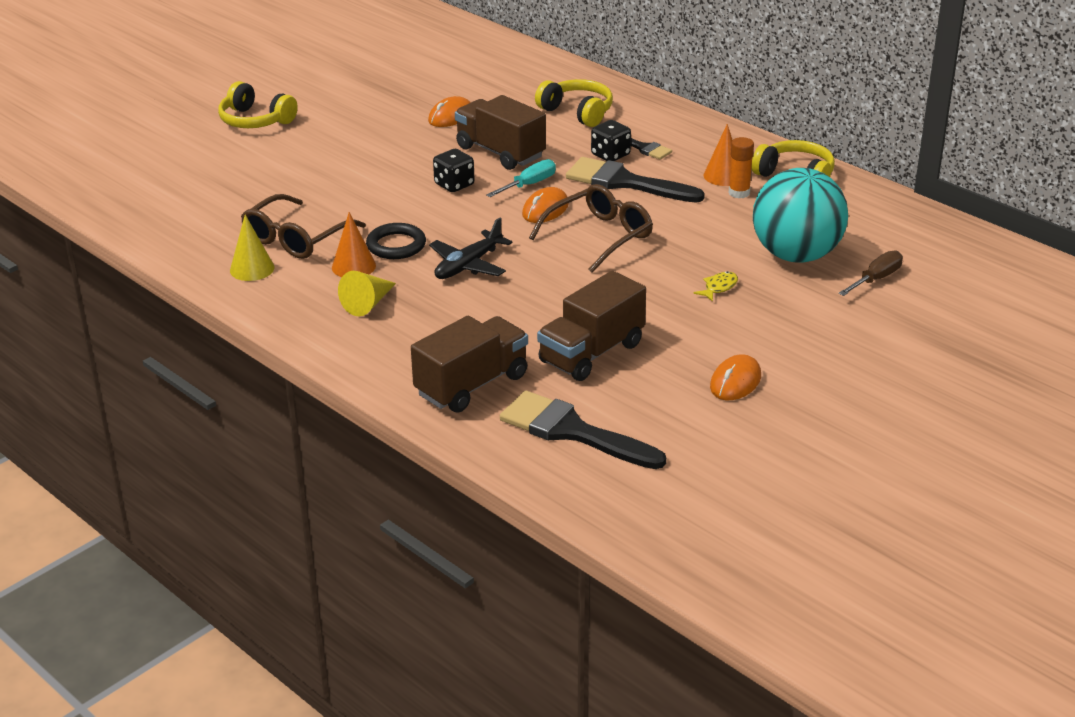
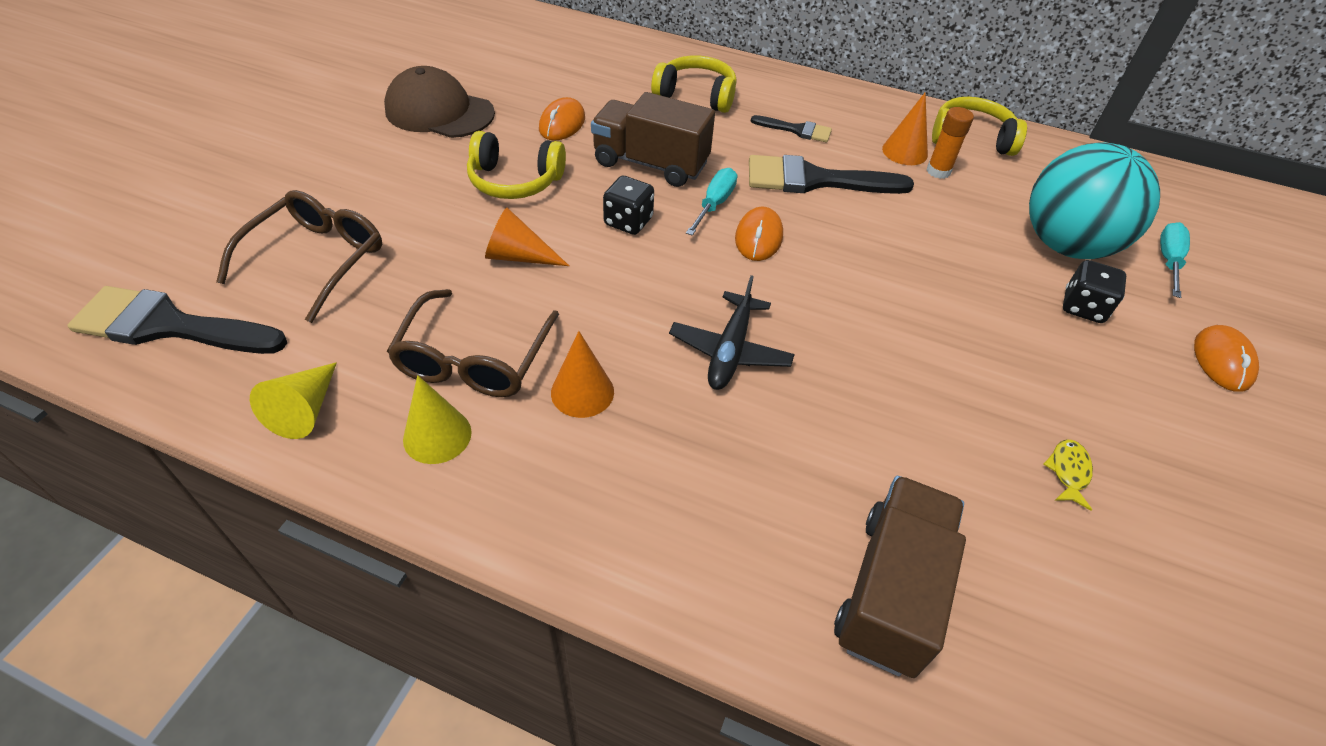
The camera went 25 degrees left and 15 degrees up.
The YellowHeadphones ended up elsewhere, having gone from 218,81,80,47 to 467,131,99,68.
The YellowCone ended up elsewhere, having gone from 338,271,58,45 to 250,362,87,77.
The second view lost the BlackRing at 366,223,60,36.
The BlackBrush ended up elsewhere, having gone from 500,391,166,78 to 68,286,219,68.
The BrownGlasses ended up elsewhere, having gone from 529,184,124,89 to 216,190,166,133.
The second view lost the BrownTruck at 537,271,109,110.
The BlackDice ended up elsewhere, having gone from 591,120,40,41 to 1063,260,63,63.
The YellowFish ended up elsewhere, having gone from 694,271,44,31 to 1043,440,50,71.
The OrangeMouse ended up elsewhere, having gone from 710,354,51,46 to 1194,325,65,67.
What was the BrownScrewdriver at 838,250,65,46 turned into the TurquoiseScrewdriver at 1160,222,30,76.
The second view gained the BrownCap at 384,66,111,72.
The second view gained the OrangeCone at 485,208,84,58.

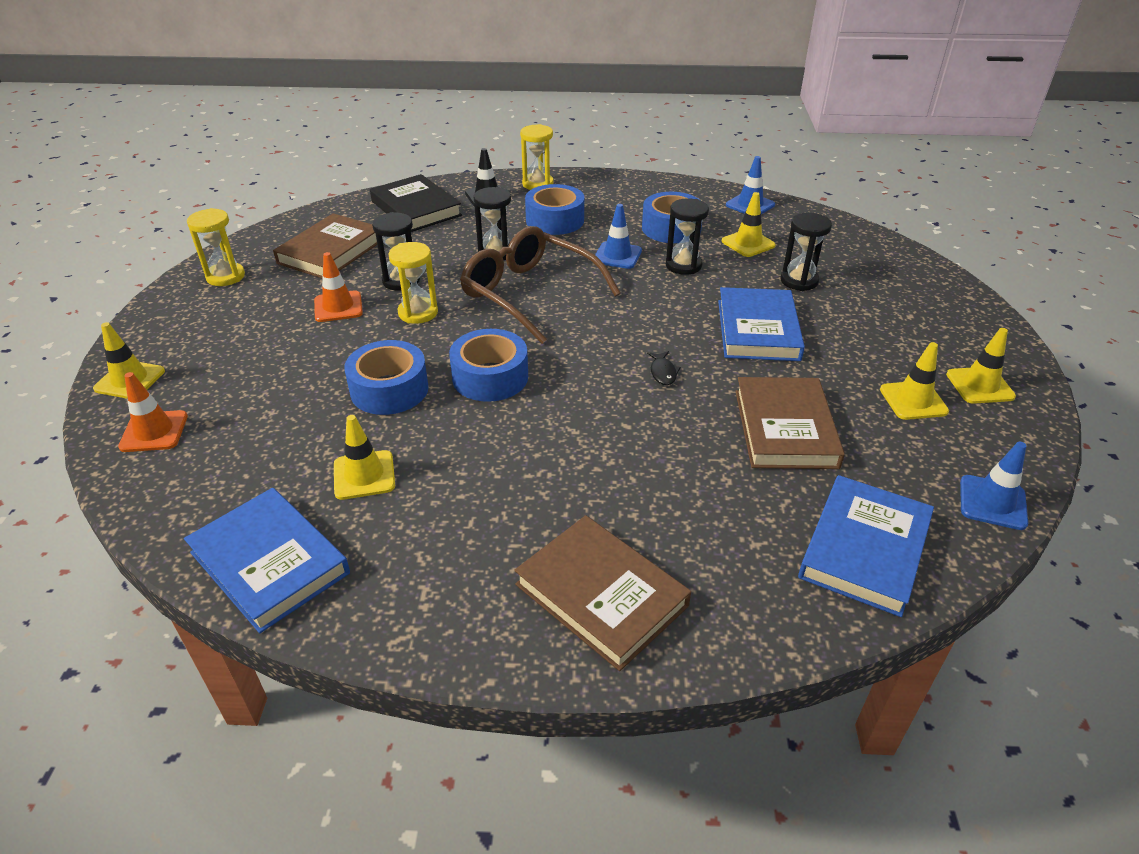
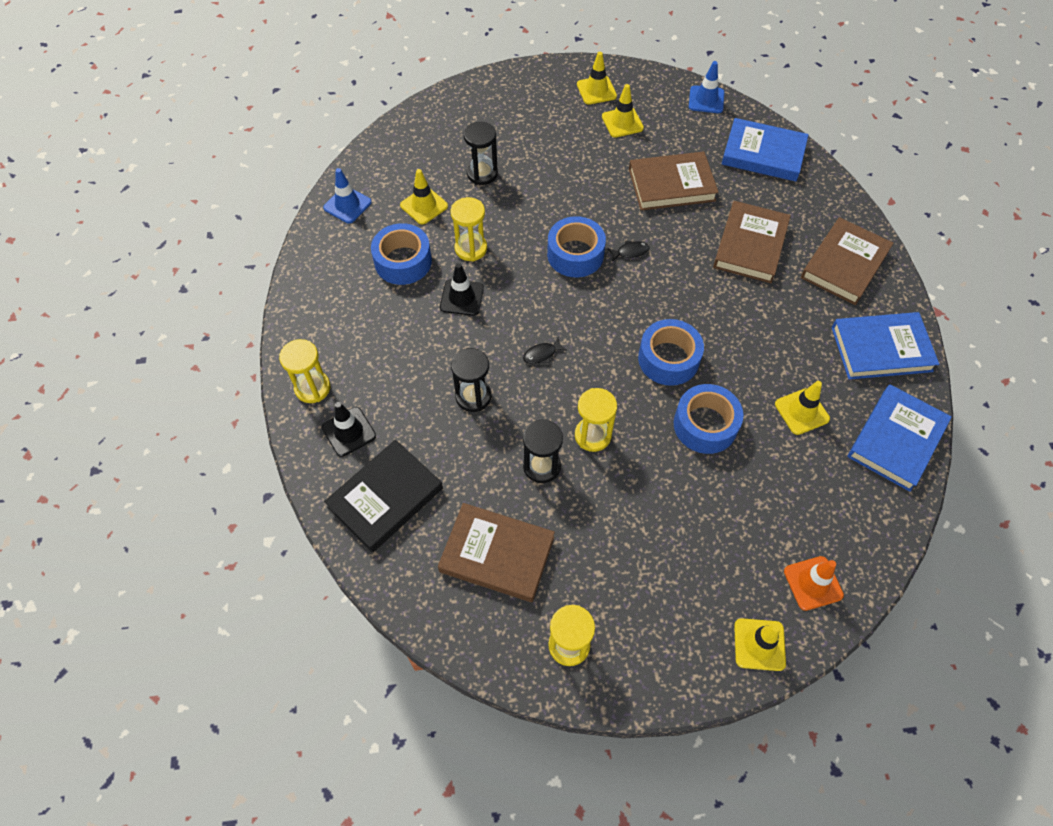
The camera went 100 degrees left and 20 degrees up.
The second view lost the OrangeTrafficCone at 314,252,49,70.
Where the BrownGlasses stood at 460,226,161,118, the BlackFish came to stand at 523,337,44,27.
The BlueTape ended up elsewhere, having gone from 525,184,59,51 to 547,216,59,62.
What was the BlueTrafficCone at 595,204,47,65 turned into the BlackTrafficCone at 440,263,44,53.
What was the BlackHourglass at 666,198,43,77 turned into the YellowHourglass at 451,197,36,64.
The BlueBook ended up elsewhere, having gone from 718,287,87,74 to 832,312,107,67.
The second view gained the BrownBook at 713,201,78,82.

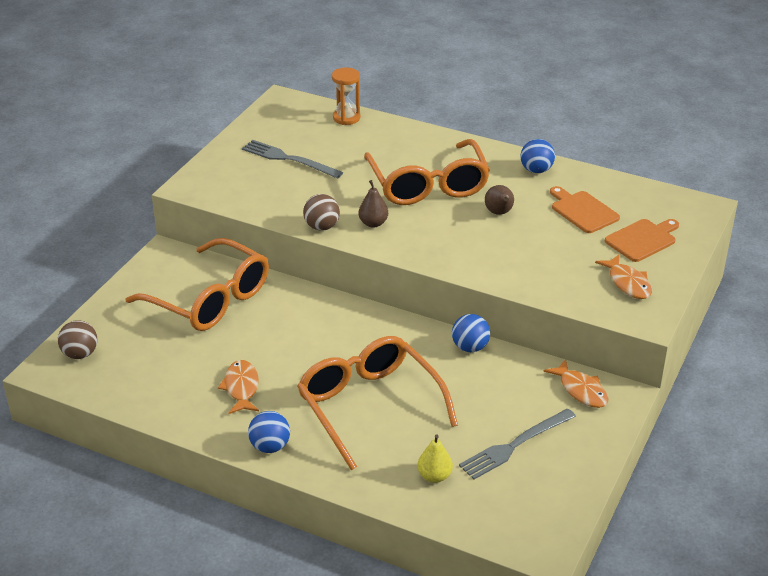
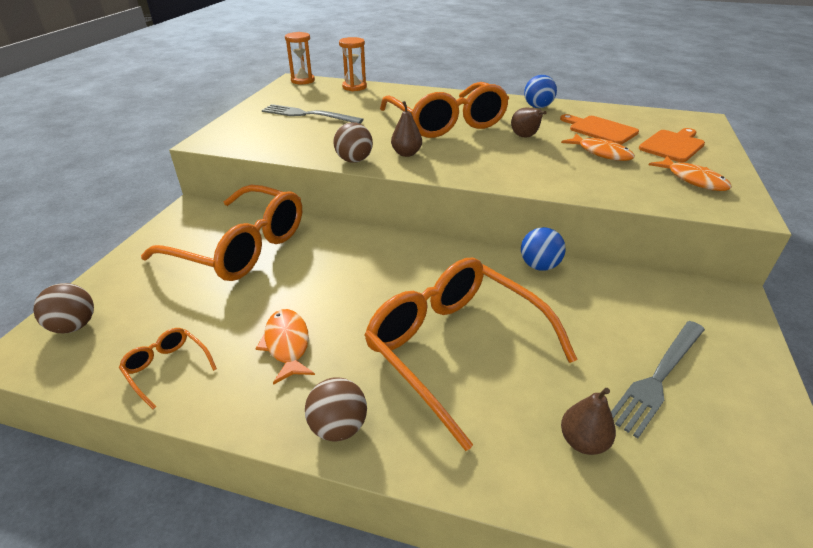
The camera went 10 degrees left and 0 degrees up.
What was the BlueBall at 248,411,42,42 turned into the BrownBall at 305,377,62,64.
What was the YellowPear at 417,434,36,49 turned into the BrownPear at 561,388,55,67.
The OrangeFish ended up elsewhere, having gone from 543,359,65,49 to 561,133,74,28.
The second view gained the OrangeGlasses at 119,328,98,81.
The second view gained the OrangeHourglass at 285,32,30,53.

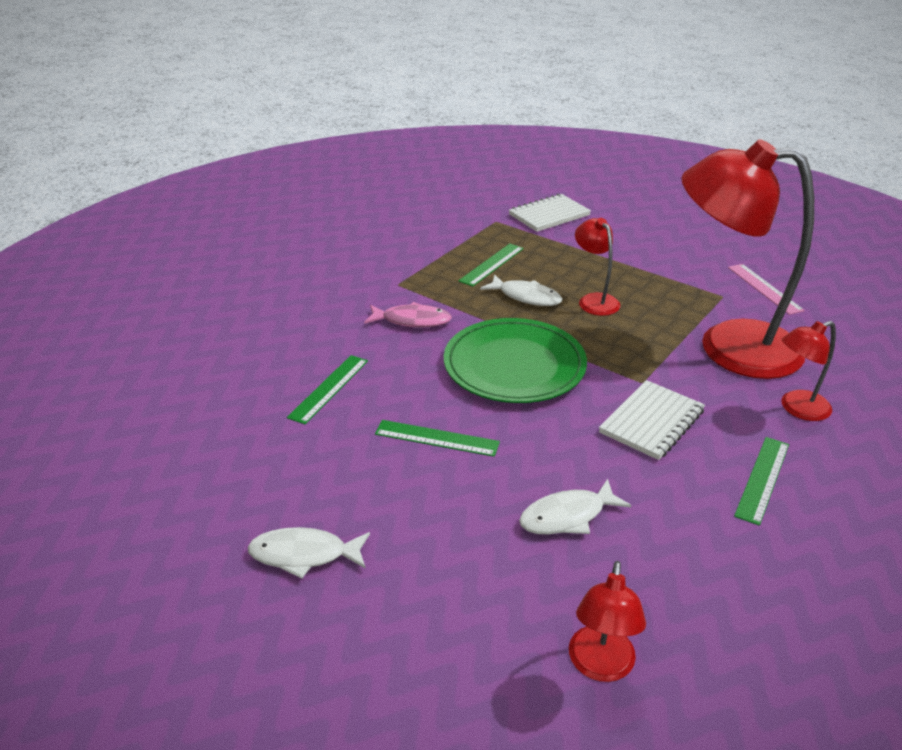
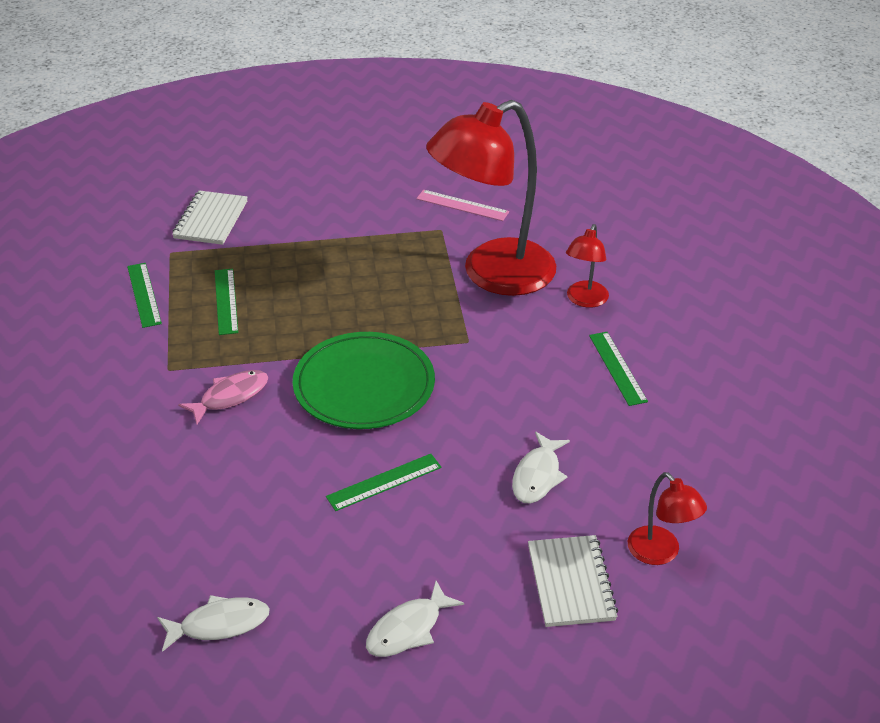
The camera went 45 degrees left and 5 degrees up.
The GreenRuler ended up elsewhere, having gone from 287,355,81,69 to 127,263,35,65.
The WhiteFish ended up elsewhere, having gone from 480,274,82,32 to 157,595,113,57.
The second view lost the RedLamp at 575,218,45,98.
The WhiteNotebook ended up elsewhere, having gone from 599,380,106,80 to 528,535,90,92.

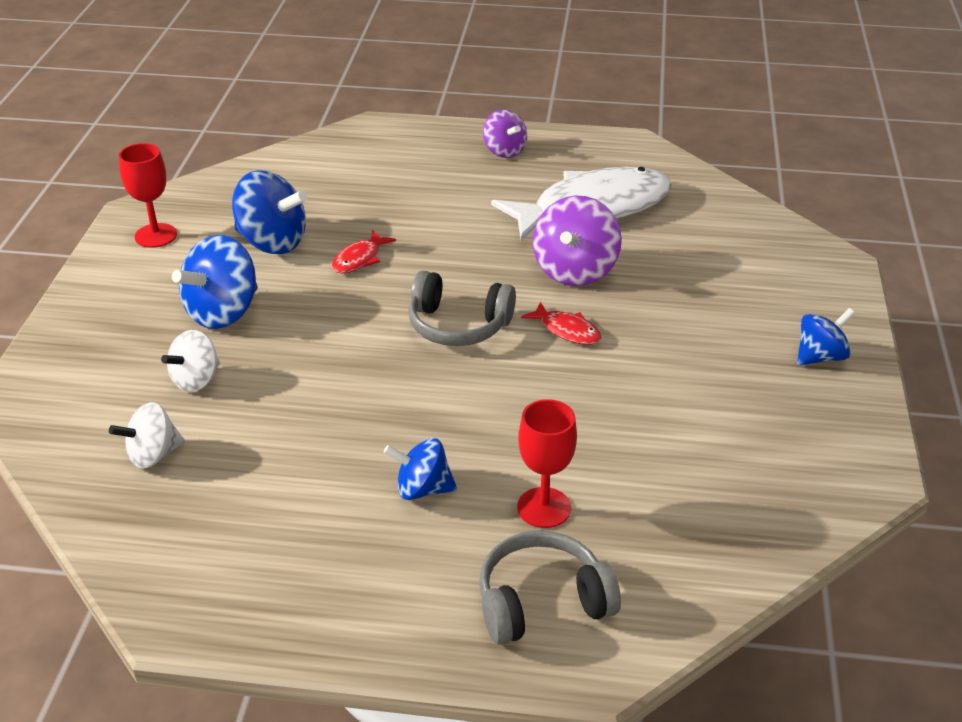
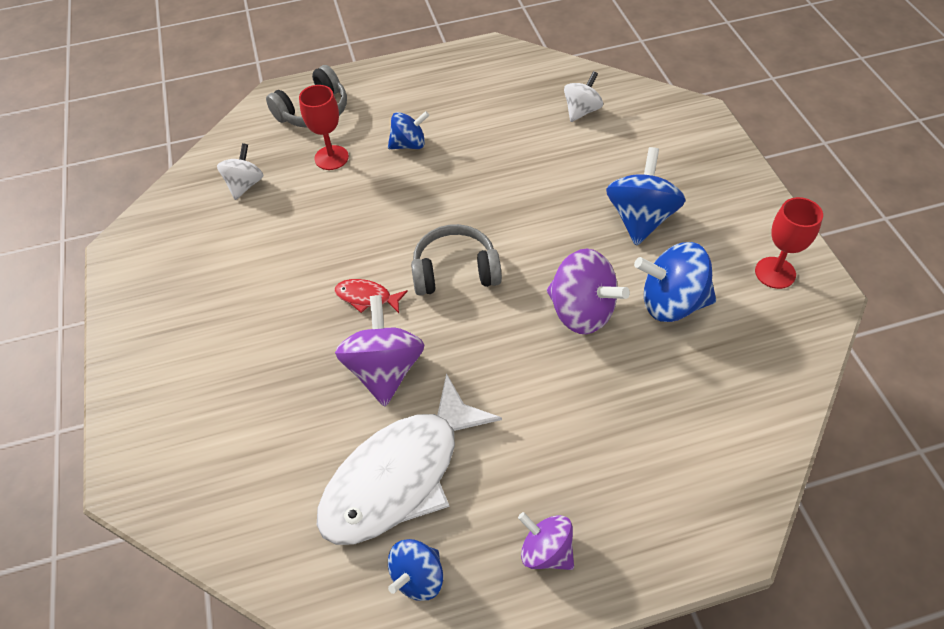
The camera went 160 degrees right and 15 degrees up.
The WhiteSpinningTop ended up elsewhere, having gone from 161,330,59,62 to 217,143,47,57.
Where the RedFish stood at 332,230,64,43, the PurpleSpinningTop came to stand at 547,248,83,86.
The BlueSpinningTop ended up elsewhere, having gone from 797,308,58,58 to 388,539,55,62.

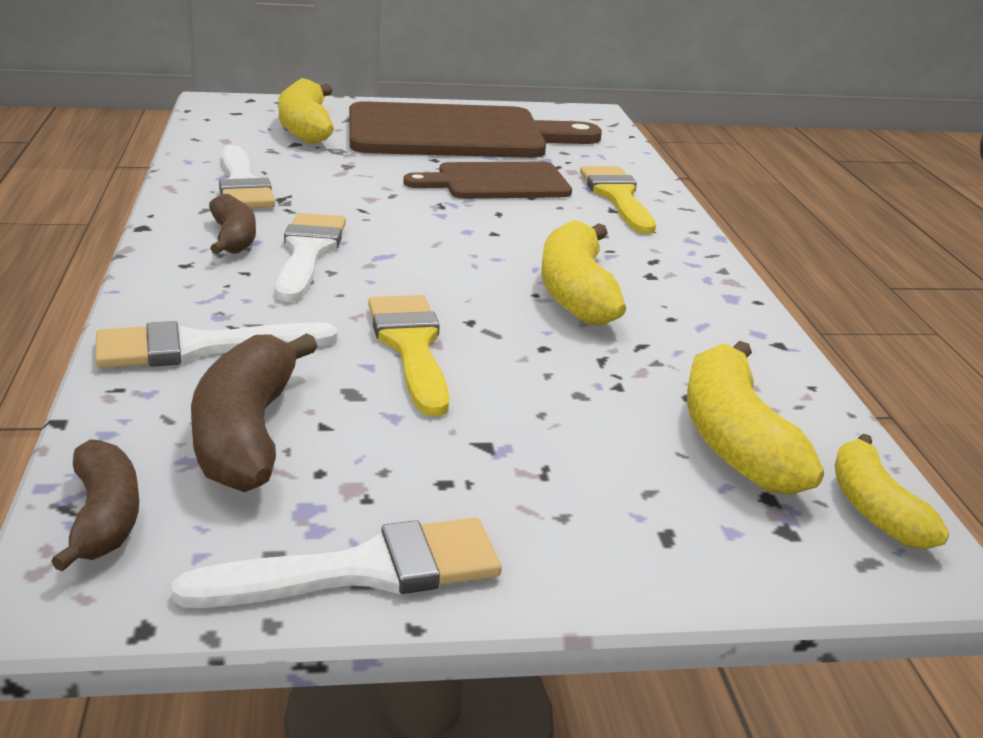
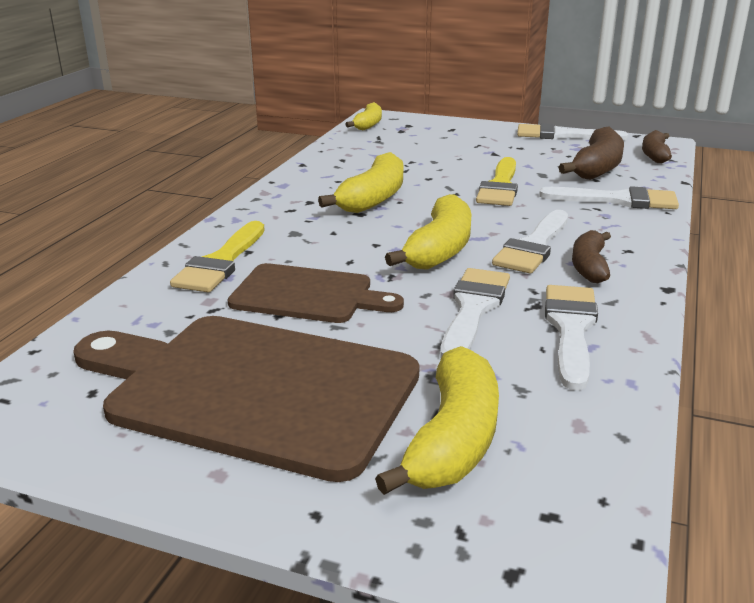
The camera went 150 degrees left and 0 degrees up.
The YellowBanana ended up elsewhere, having gone from 687,341,137,154 to 385,194,86,76.
The second view gained the WhiteBrush at 441,268,69,90.

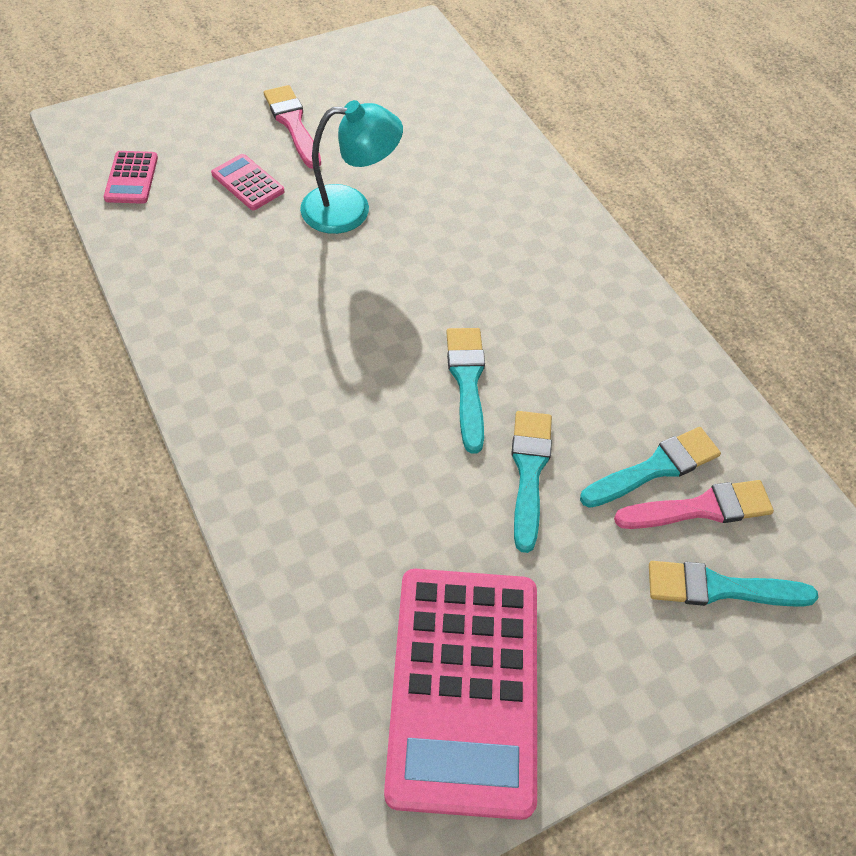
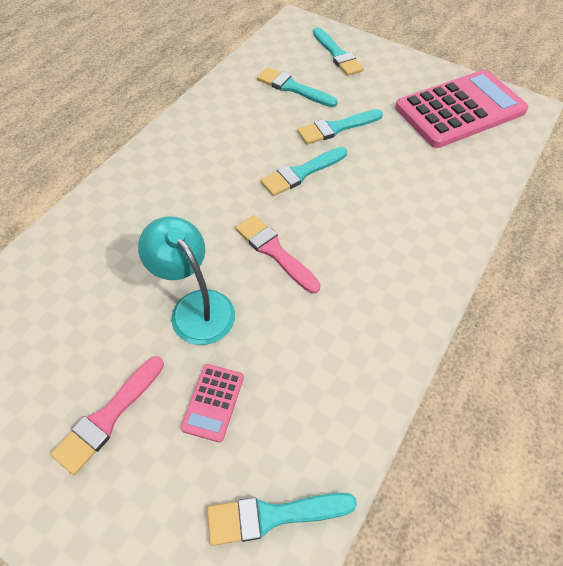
The camera went 120 degrees left and 0 degrees up.
Where the PinkCalculator stood at 104,151,54,53, the TurquoiseBrush came to stand at 207,493,150,53.
The PinkBrush ended up elsewhere, having gone from 614,480,160,49 to 235,215,86,79.

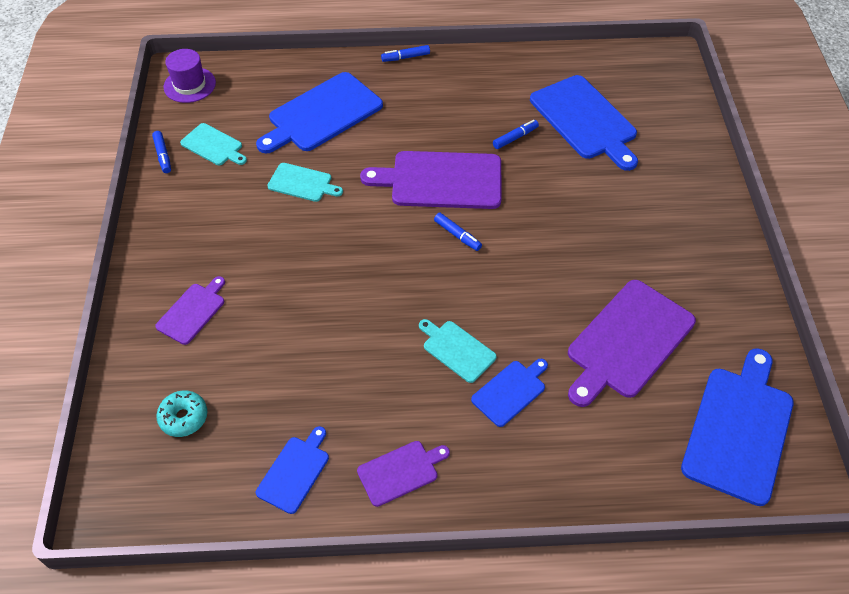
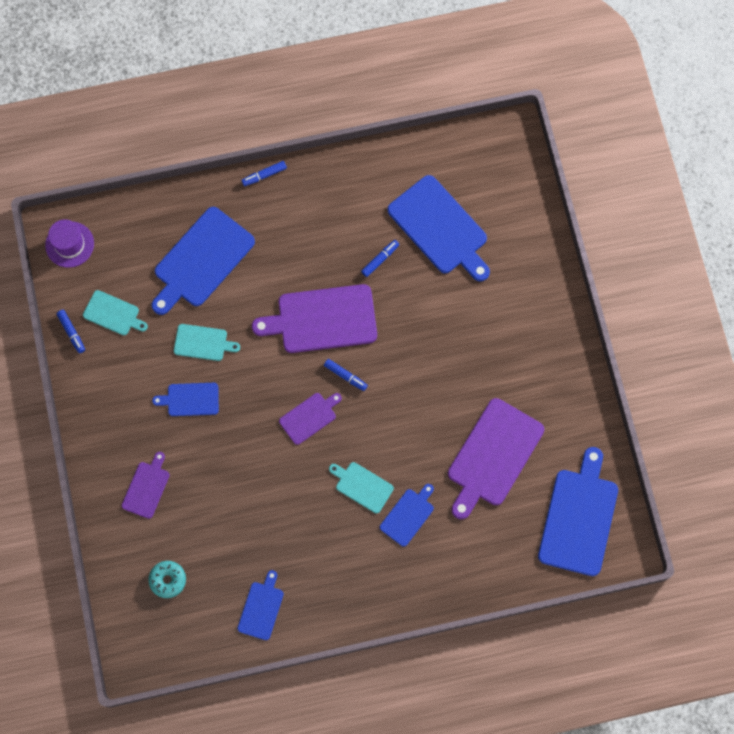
The camera went 10 degrees left and 20 degrees up.
The PurpleCuttingBoard ended up elsewhere, having gone from 357,441,93,66 to 279,393,63,52.
The second view gained the BlueCuttingBoard at 152,383,67,33.

